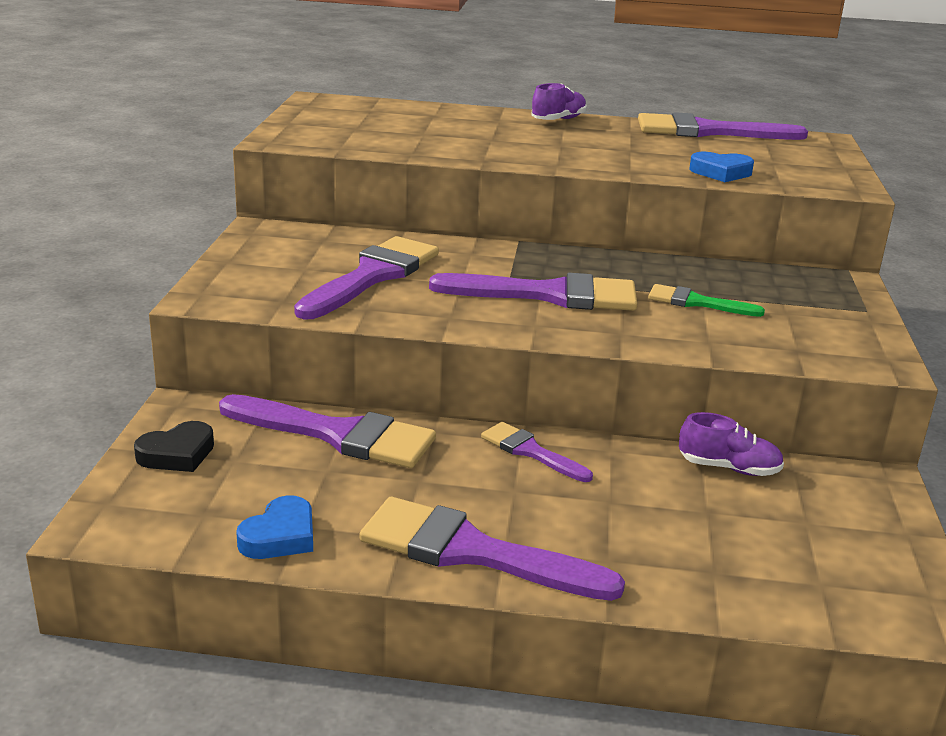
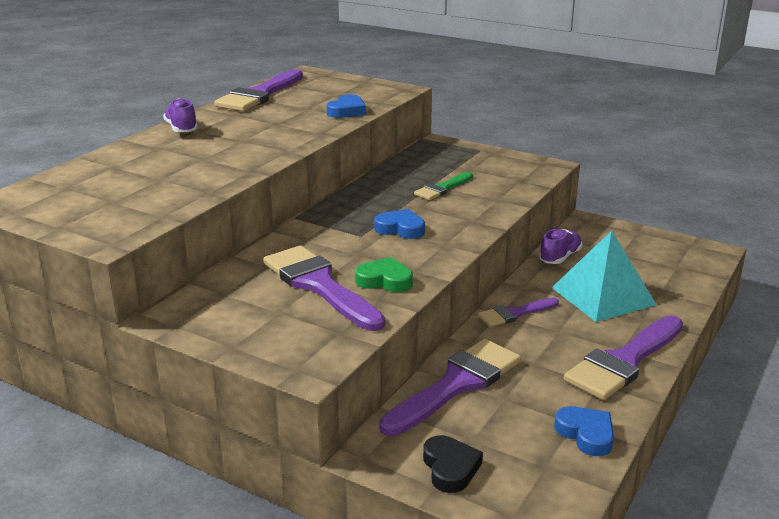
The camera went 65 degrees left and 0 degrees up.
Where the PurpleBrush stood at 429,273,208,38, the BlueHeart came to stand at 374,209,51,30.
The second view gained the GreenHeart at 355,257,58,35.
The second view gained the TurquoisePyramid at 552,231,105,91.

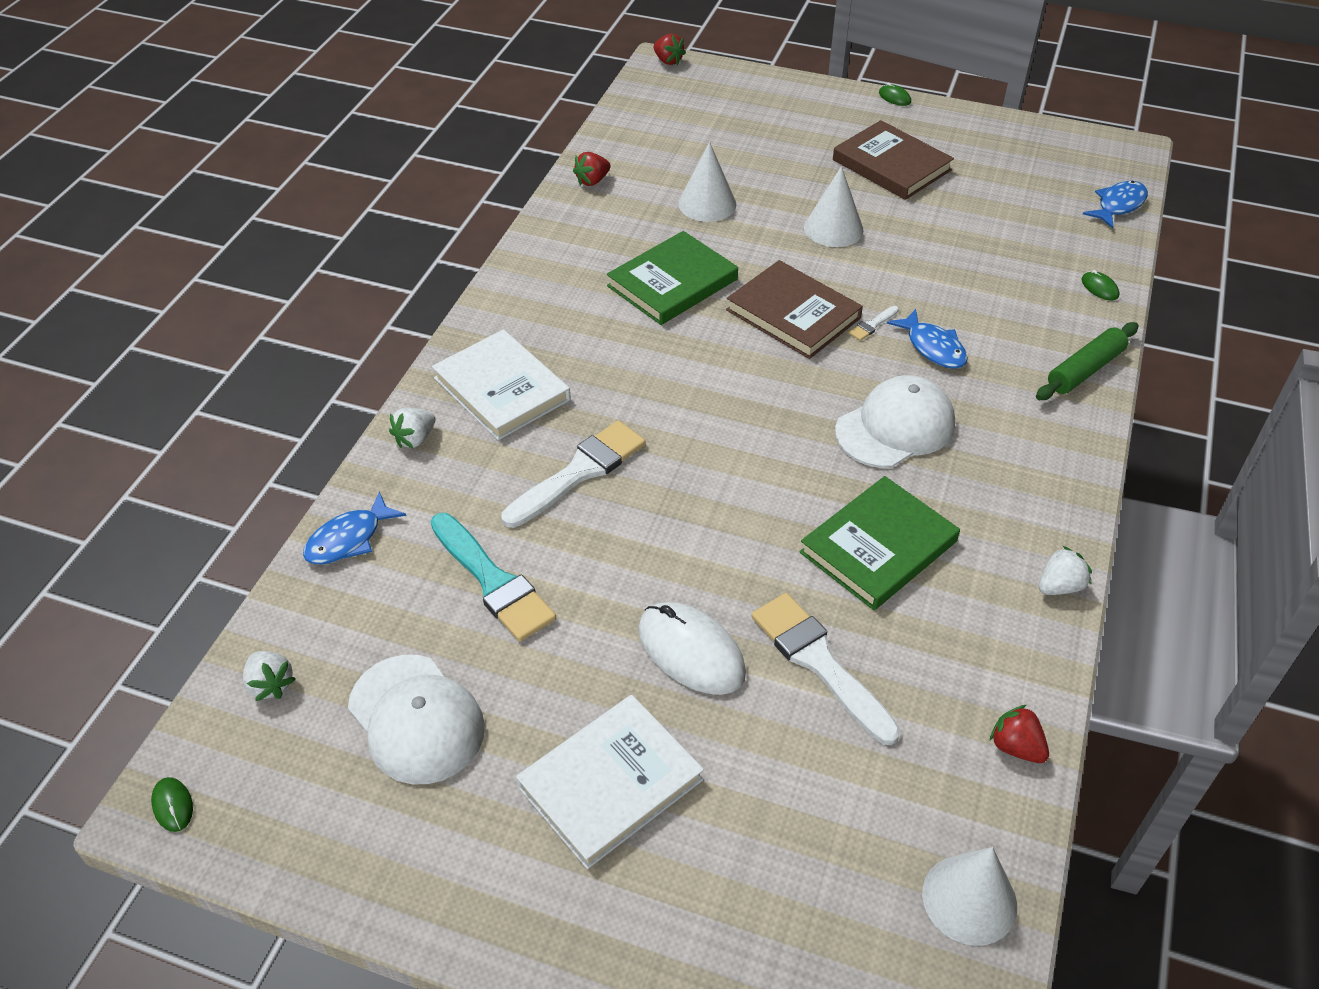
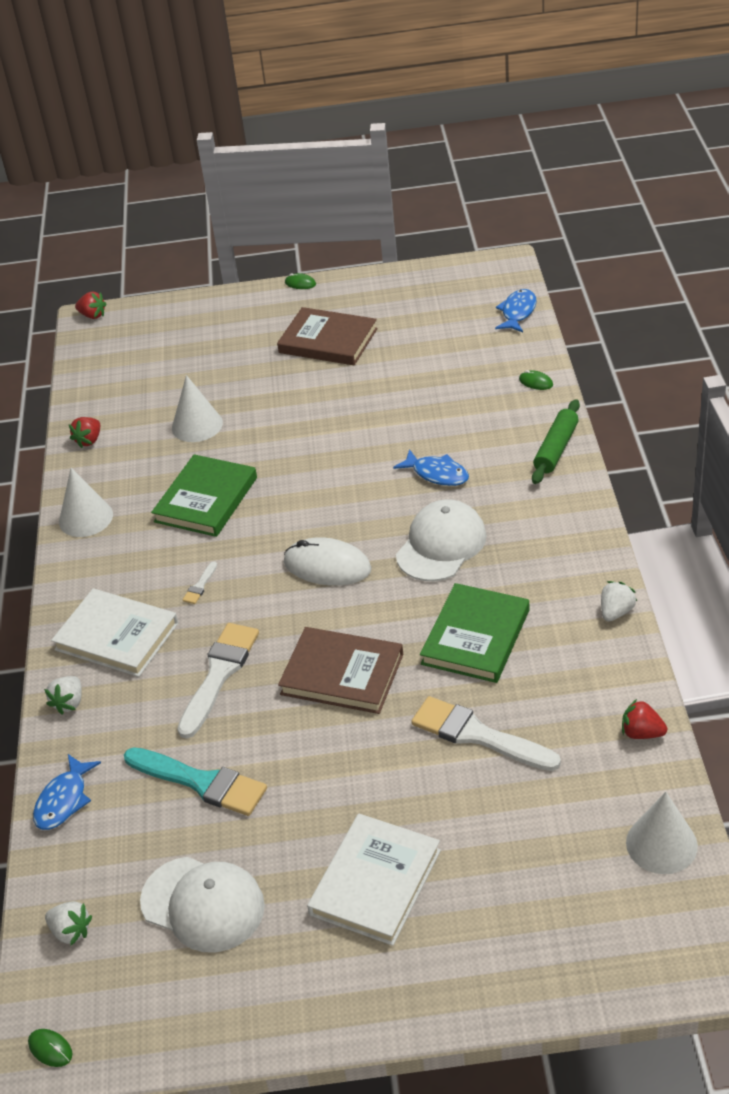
The camera went 20 degrees left and 5 degrees down.
The WhiteMouse ended up elsewhere, having gone from 638,602,108,93 to 284,537,88,49.
The BrownBook ended up elsewhere, having gone from 726,260,137,99 to 278,627,125,87.
The WhiteCone ended up elsewhere, having gone from 804,166,59,81 to 59,468,54,69.
The WhiteBrush ended up elsewhere, having gone from 849,306,50,35 to 183,561,34,43.

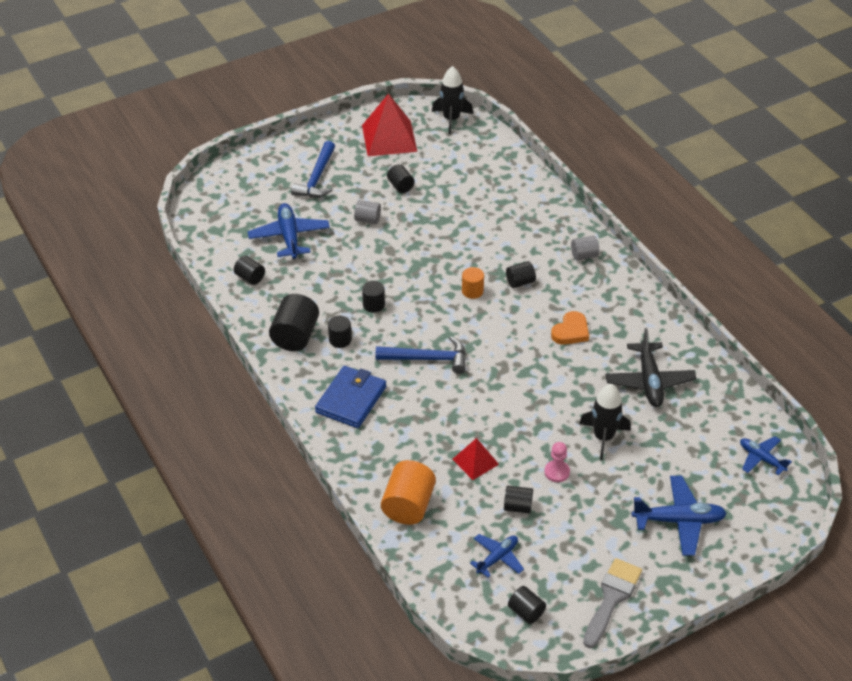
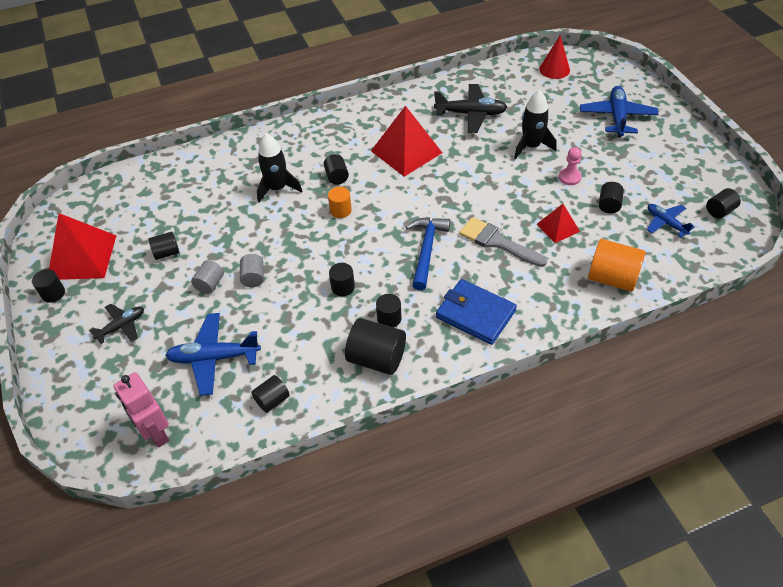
The camera went 80 degrees left and 5 degrees up.
Where the BlueHammer stood at 291,141,44,56, the BlackPlane came to stand at 89,303,55,41.
The BlackRocket ended up elsewhere, having gone from 432,66,41,69 to 257,133,46,70.
Where the OrangeHeart stood at 551,311,38,34, the RedPyramid came to stand at 371,106,71,71.
The GreyCylinder ended up elsewhere, having gone from 571,236,28,24 to 240,254,24,33.
The GreyBrush ended up elsewhere, having gone from 583,558,59,90 to 459,217,88,50.
Where the BluePlane stood at 740,436,52,39, the RedCone came to stand at 539,35,31,44.
The second view gained the BlackCylinder at 32,269,33,34.
The second view gained the PinkRobot at 114,372,55,75.

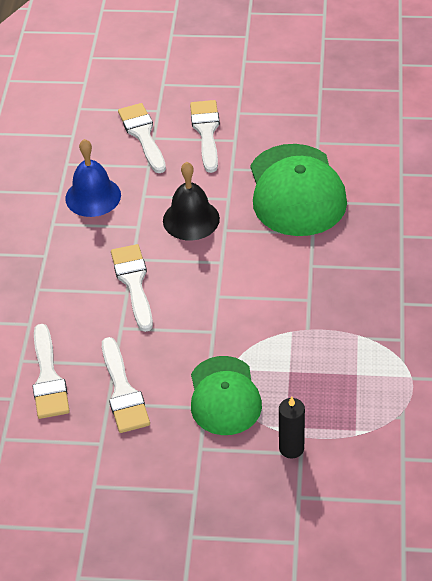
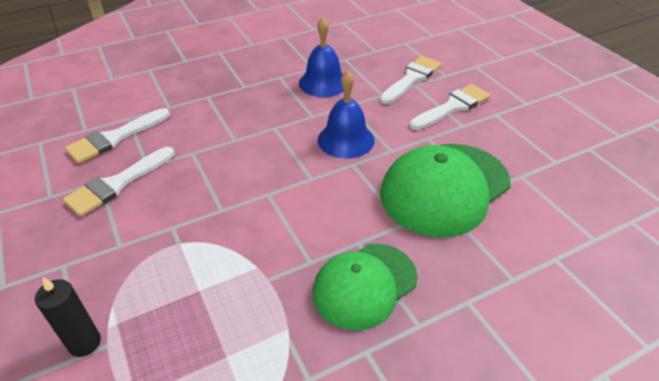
The camera went 55 degrees right and 5 degrees down.
The second view lost the WhiteBrush at 111,244,42,88.
What was the BlackBell at 163,162,57,79 turned into the BlueBell at 318,70,57,89.
The GreenCap ended up elsewhere, having gone from 191,356,71,79 to 313,244,105,87.

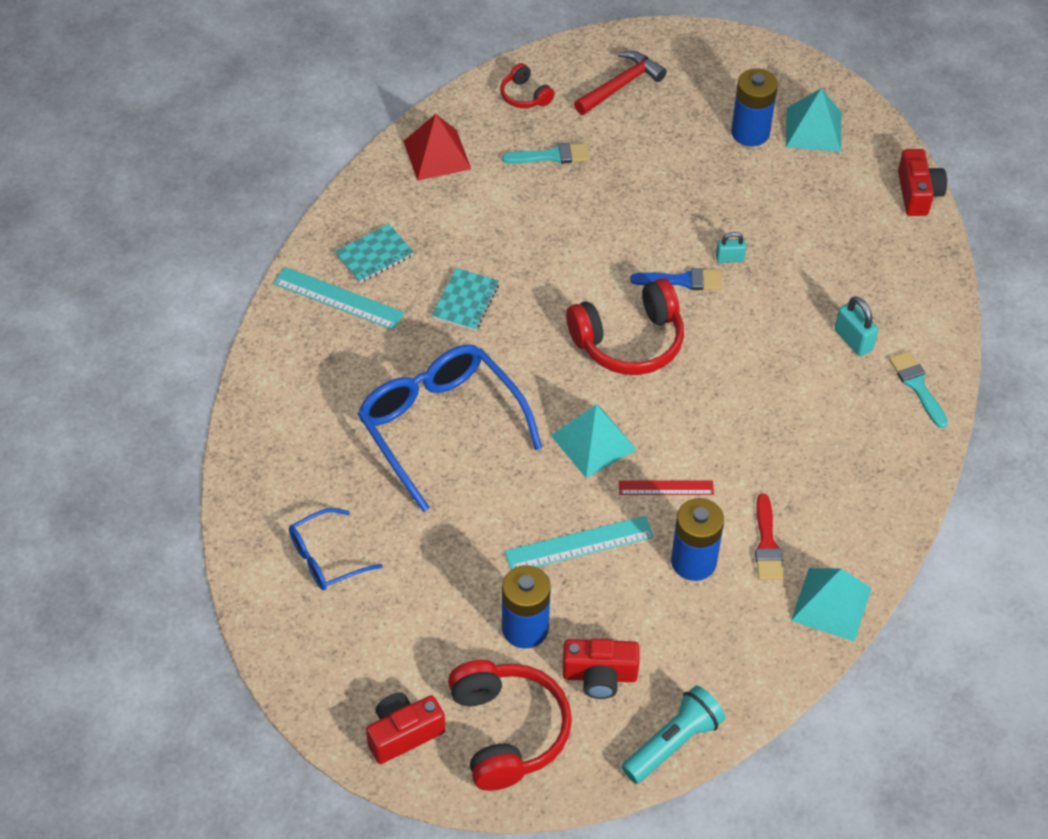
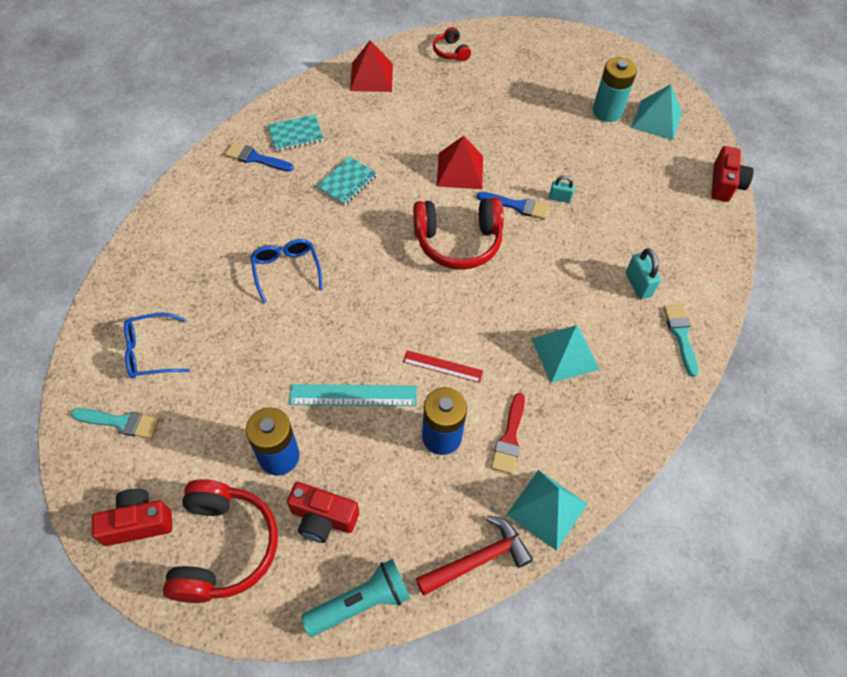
The camera went 15 degrees right and 5 degrees up.
Where the TurquoiseRuler stood at 273,267,131,63, the BlueBrush came to stand at 225,143,69,28.
The size of the BlueGlasses at 358,344,184,168 changed by a factor of 0.53.
The TurquoiseBrush ended up elsewhere, having gone from 502,143,88,21 to 71,408,89,31.
The TurquoisePyramid ended up elsewhere, having gone from 551,404,86,74 to 531,325,69,58.
The RedHammer ended up elsewhere, having gone from 574,51,93,64 to 416,515,117,81.
What was the BlueBattery at 731,68,47,78 turned into the TurquoiseBattery at 593,57,44,65.
The second view gained the RedPyramid at 437,136,46,53.

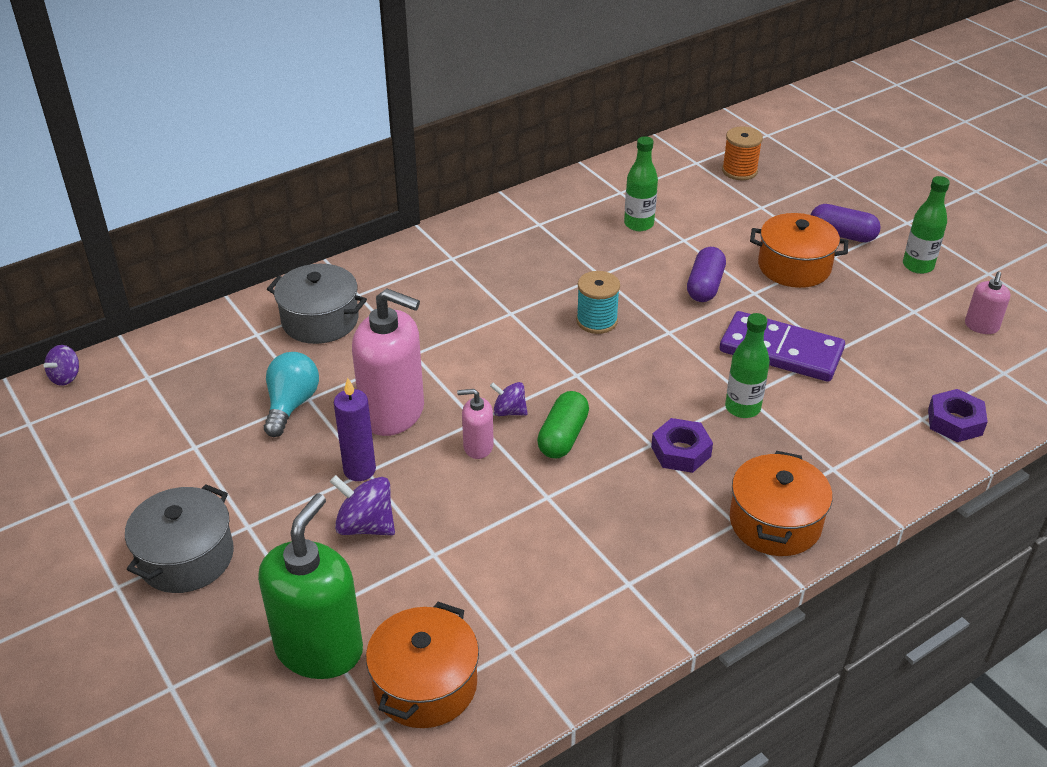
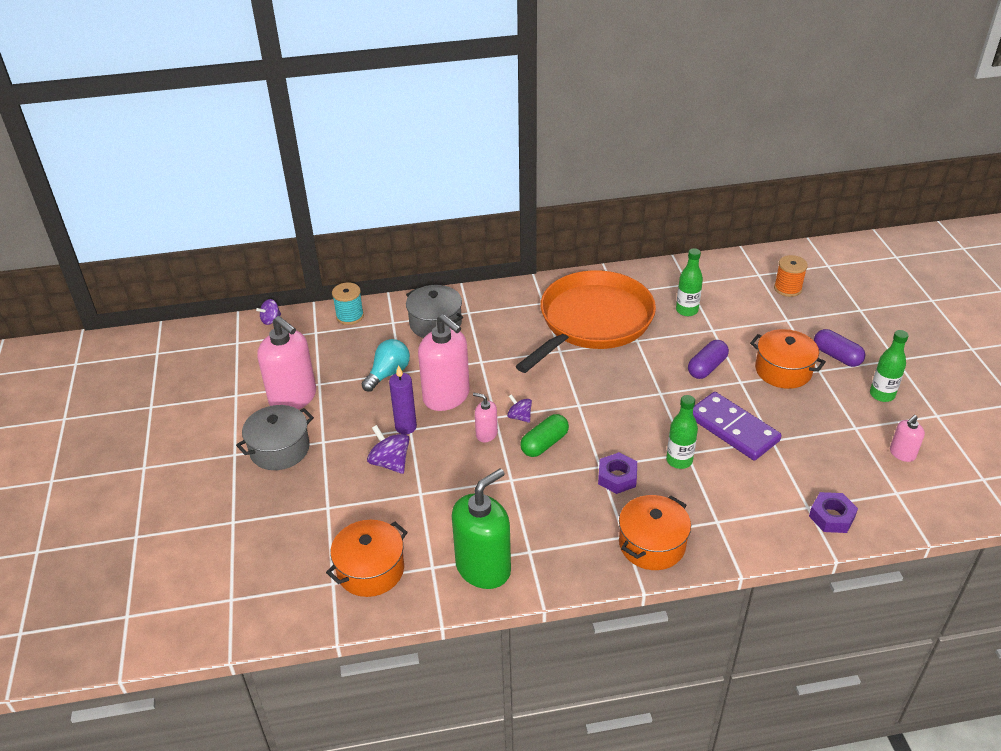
The camera went 25 degrees right and 0 degrees up.
The GreenSoapDispenser ended up elsewhere, having gone from 258,494,105,185 to 452,469,59,120.
The TurquoiseSpool ended up elsewhere, having gone from 576,271,44,63 to 332,283,32,42.
The second view gained the PinkSoapDispenser at 257,316,59,94.
The second view gained the OrangePan at 516,270,140,103.

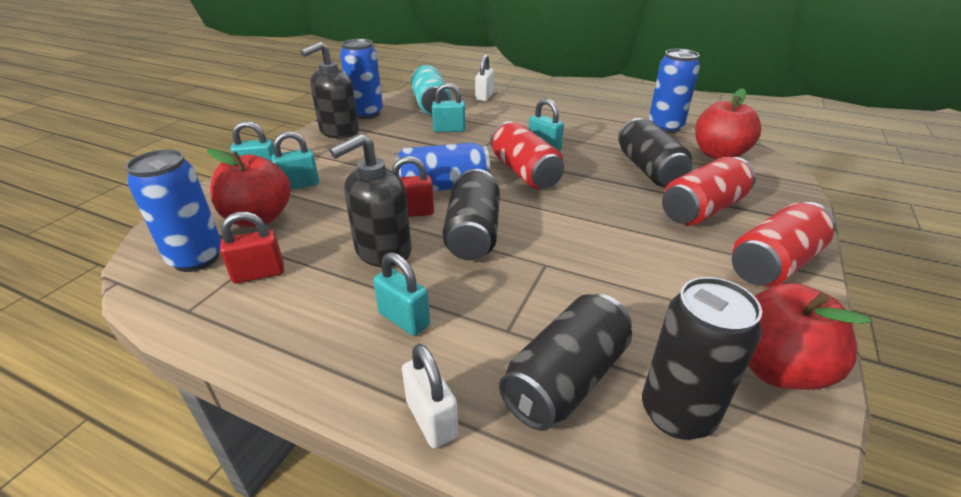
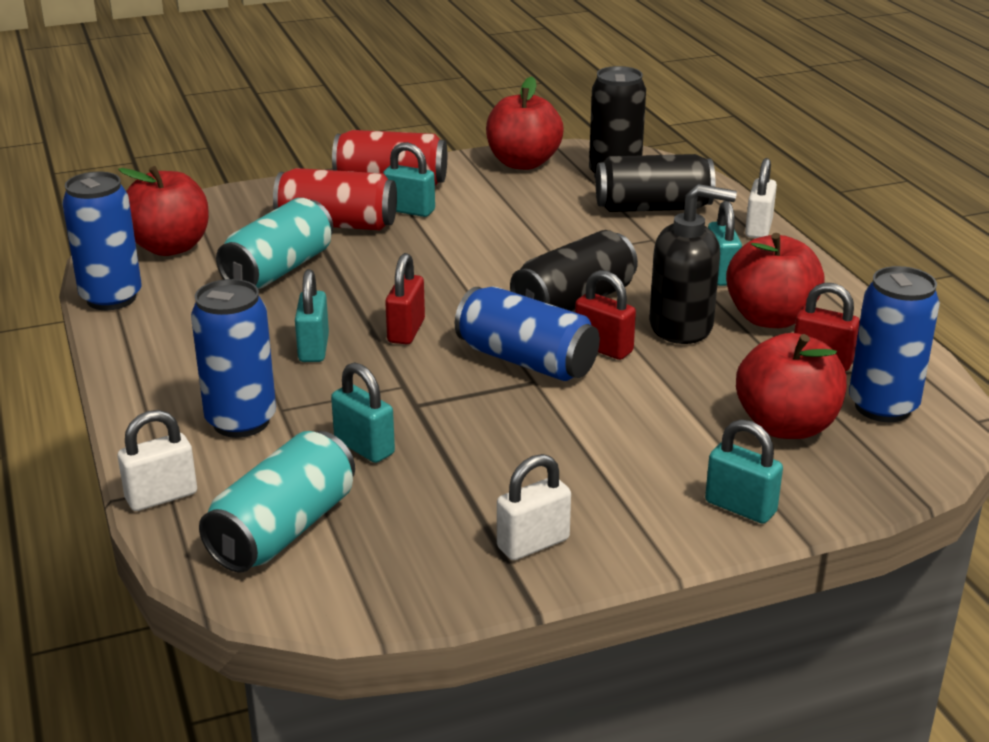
The camera went 135 degrees left and 5 degrees down.
The TurquoisePadlock ended up elsewhere, having gone from 271,131,48,59 to 383,142,52,75.
Where the BlackSoapDispenser stood at 300,41,59,98, the WhitePadlock came to stand at 497,454,74,106.
The BlueCan ended up elsewhere, having gone from 340,39,43,80 to 191,279,85,159.
Where the RedCan stood at 490,121,74,68, the RedPadlock came to stand at 385,253,40,92.
What was the BlackCan at 618,118,74,69 turned into the TurquoiseCan at 216,198,117,91.
The second view gained the RedApple at 726,233,99,95.

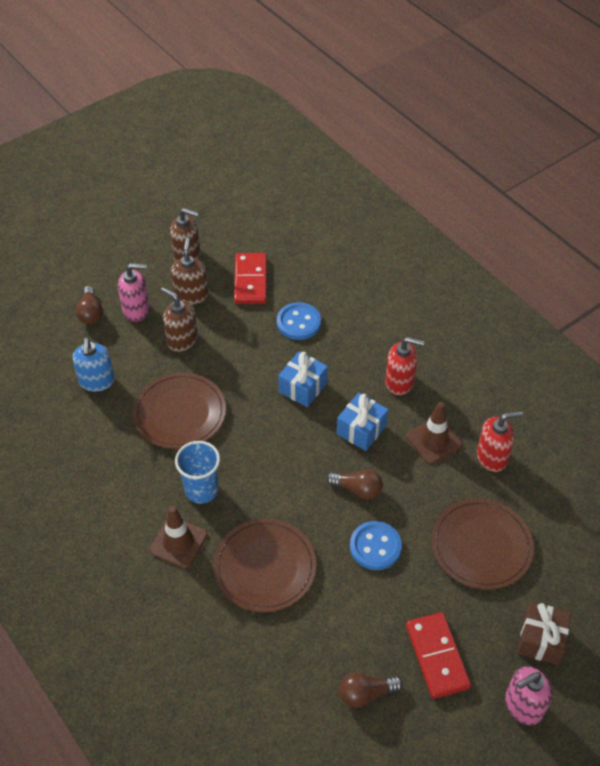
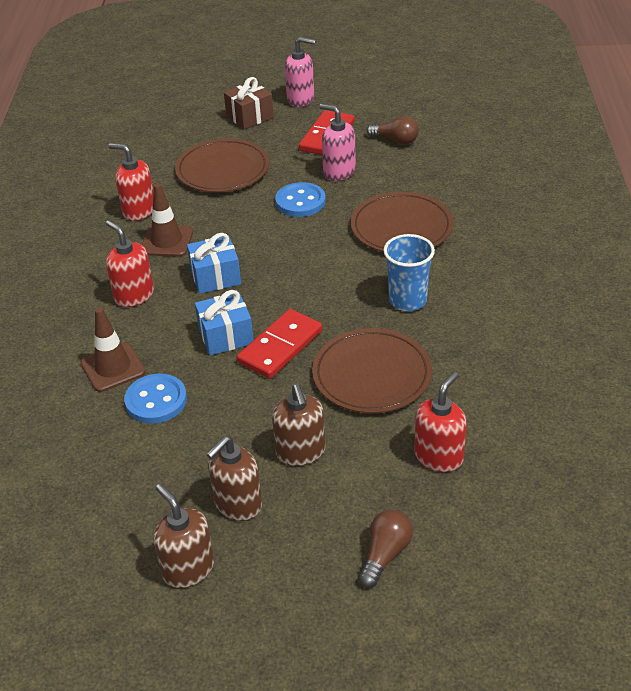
The camera went 140 degrees left and 10 degrees down.
What was the BlueSoapDispenser at 72,338,43,54 turned into the RedSoapDispenser at 414,372,53,100.
The PinkSoapDispenser ended up elsewhere, having gone from 118,263,32,59 to 319,104,37,77.
The BrownTrafficCone ended up elsewhere, having gone from 150,506,58,62 to 81,307,65,85.
The RedDomino ended up elsewhere, having gone from 234,253,33,51 to 237,309,85,70.
The second view lost the BrownLightBulb at 326,470,57,30.

